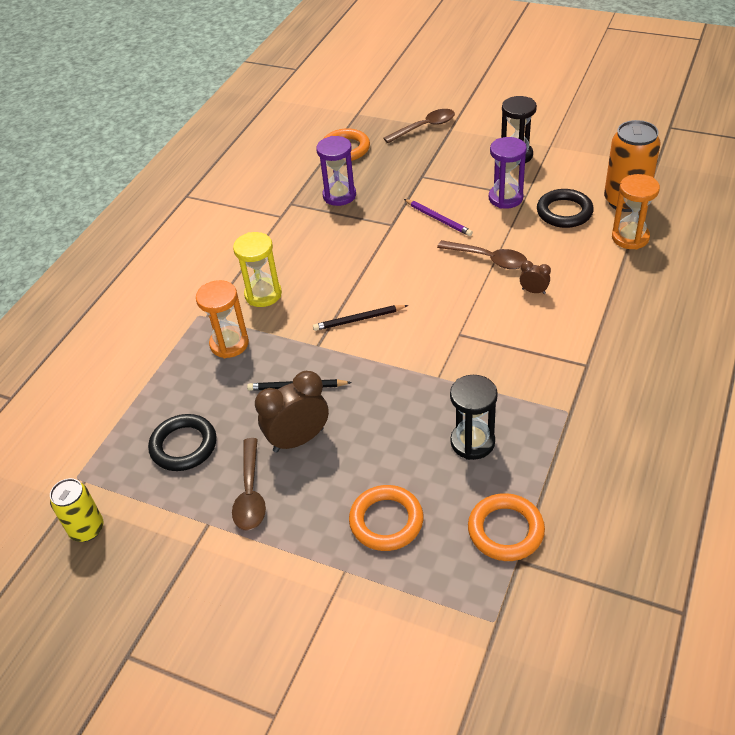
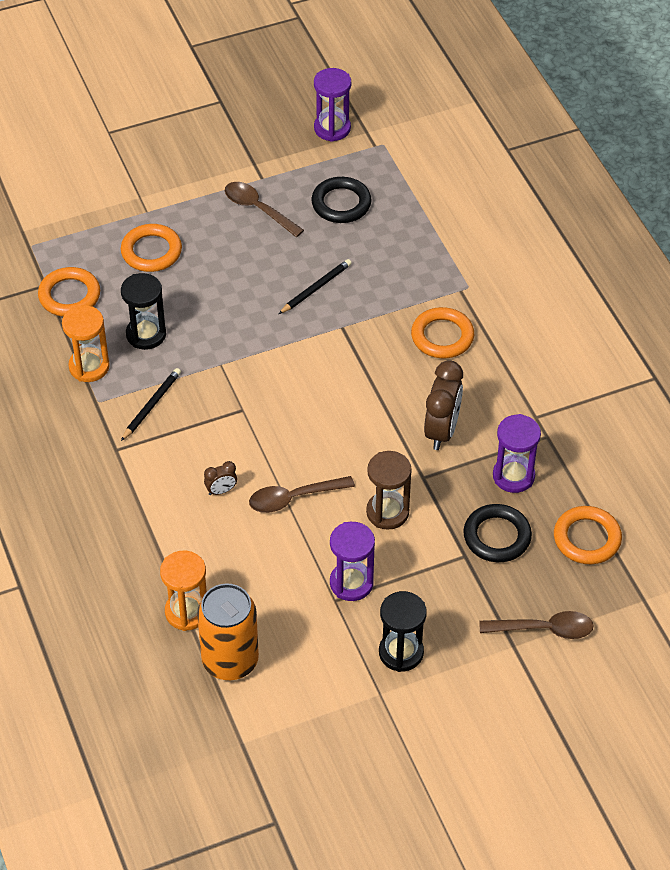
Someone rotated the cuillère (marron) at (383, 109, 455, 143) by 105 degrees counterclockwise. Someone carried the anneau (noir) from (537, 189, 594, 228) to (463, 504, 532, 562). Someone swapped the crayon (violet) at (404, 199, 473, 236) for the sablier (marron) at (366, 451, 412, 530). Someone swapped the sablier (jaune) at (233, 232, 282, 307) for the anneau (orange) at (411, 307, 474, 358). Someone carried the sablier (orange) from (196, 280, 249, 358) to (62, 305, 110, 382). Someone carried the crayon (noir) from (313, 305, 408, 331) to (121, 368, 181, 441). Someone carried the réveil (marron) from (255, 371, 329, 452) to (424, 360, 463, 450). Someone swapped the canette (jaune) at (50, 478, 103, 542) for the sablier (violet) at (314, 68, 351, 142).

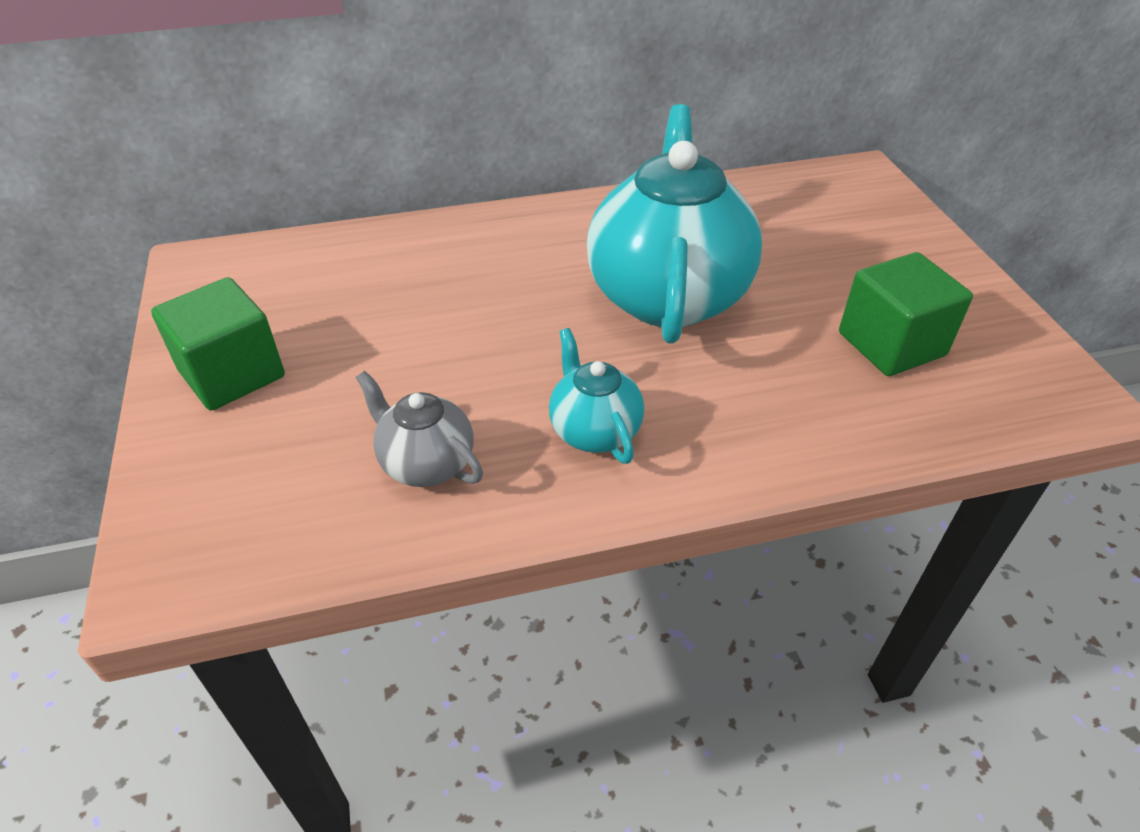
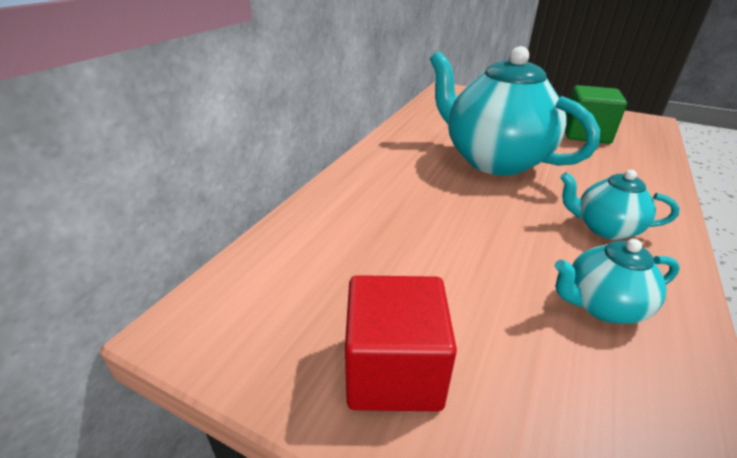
Someone repainted the cube (vert) at (151, 277, 285, 411), which became the cube (rouge) at (345, 275, 457, 411). Someone repainted the théière (gris) at (356, 371, 483, 487), which became the théière (turquoise) at (555, 239, 680, 324).

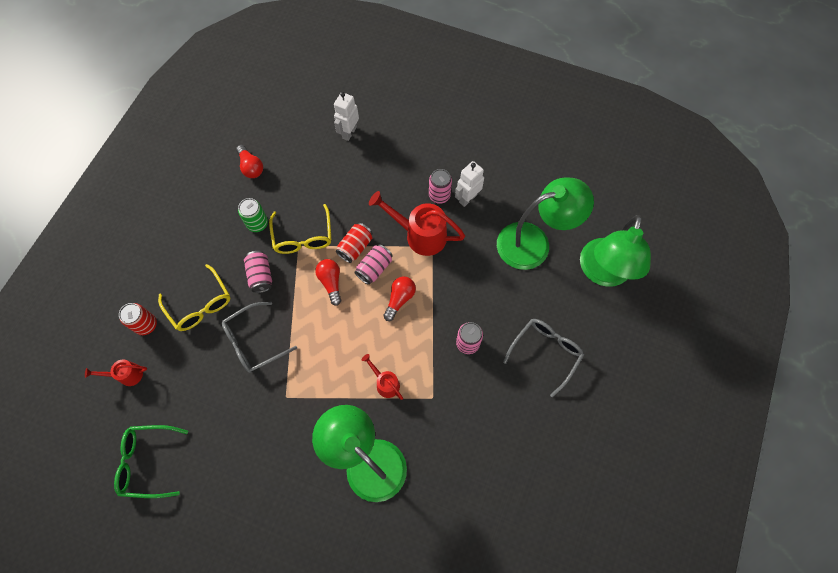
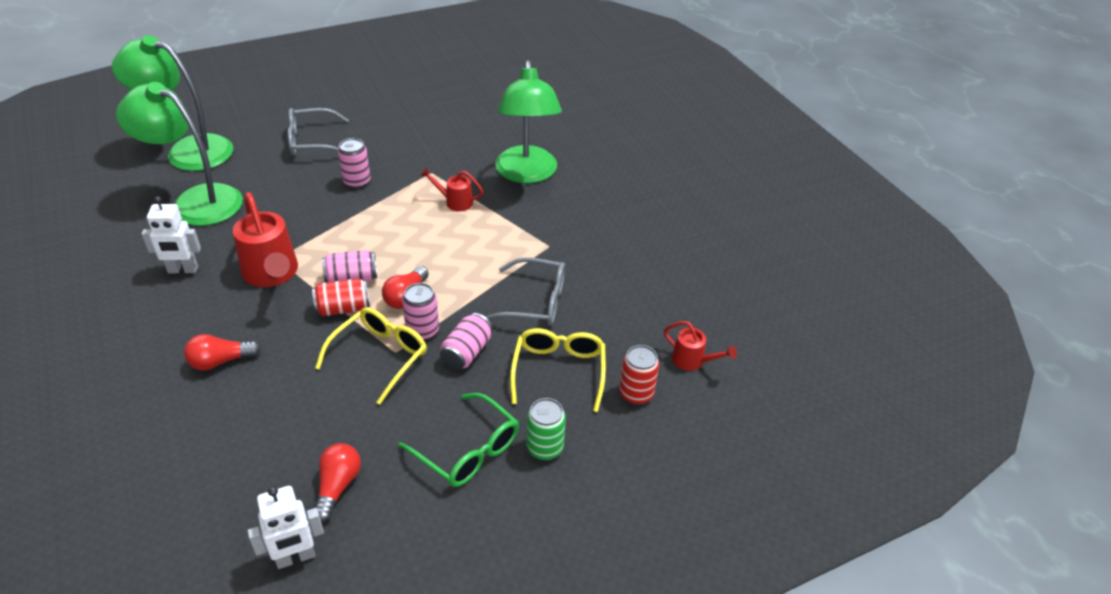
Someone carried the robot (blanc) from (334, 92, 359, 141) to (248, 486, 324, 569). Someone carried the canette (rose) from (429, 169, 452, 204) to (402, 283, 439, 340). Someone carried the canette (vert) from (238, 198, 268, 232) to (526, 398, 566, 460). Someone rotated the lampe (vert) at (580, 215, 651, 287) by 135 degrees counterclockwise. Someone carried the ampoule (rouge) from (383, 276, 416, 321) to (184, 334, 261, 371). Someone rotated the arrosoir (rouge) at (361, 354, 403, 400) by 105 degrees clockwise. Someone carried the lunettes (vert) from (114, 425, 188, 498) to (399, 393, 519, 487).

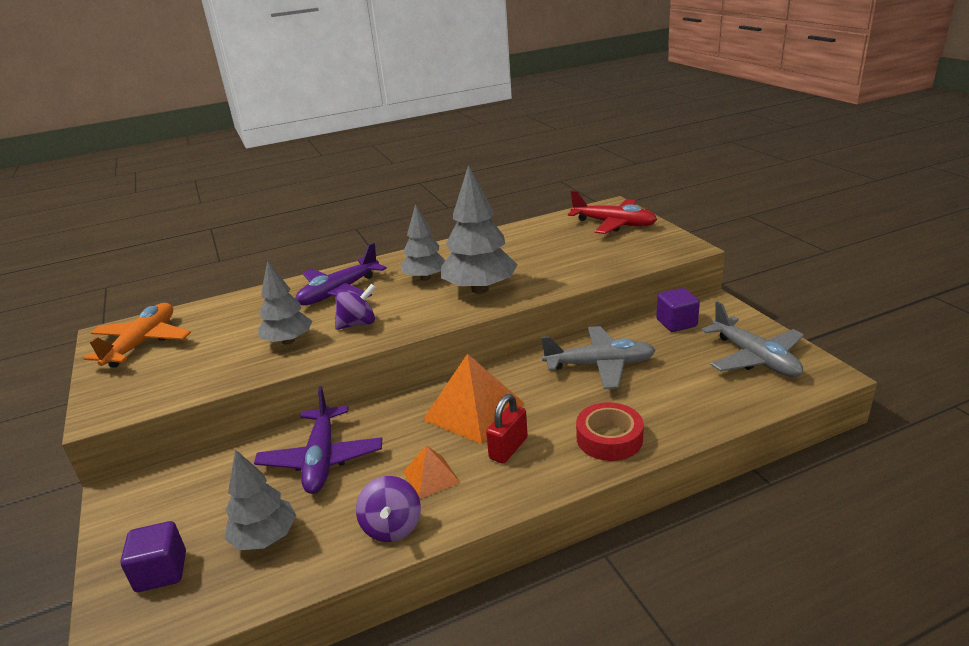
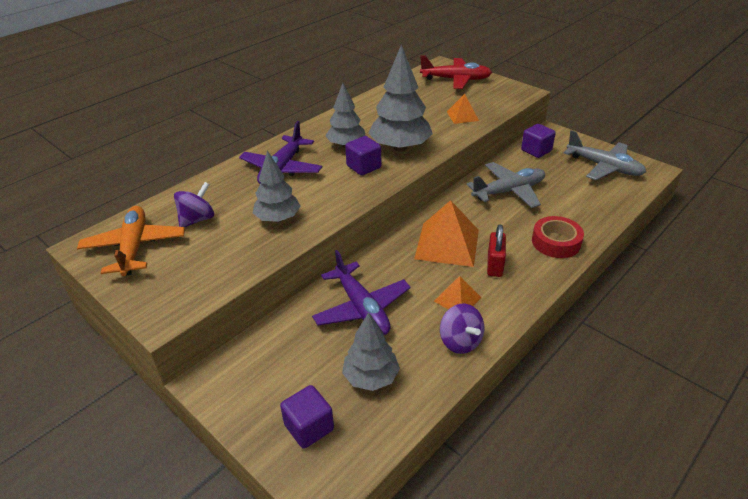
Someone carried the toupie (violet) from (335, 284, 376, 330) to (174, 182, 214, 227). Someone put down the pyramide (orange) at (447, 94, 479, 124). Someone put down the cube (violet) at (345, 136, 381, 176).

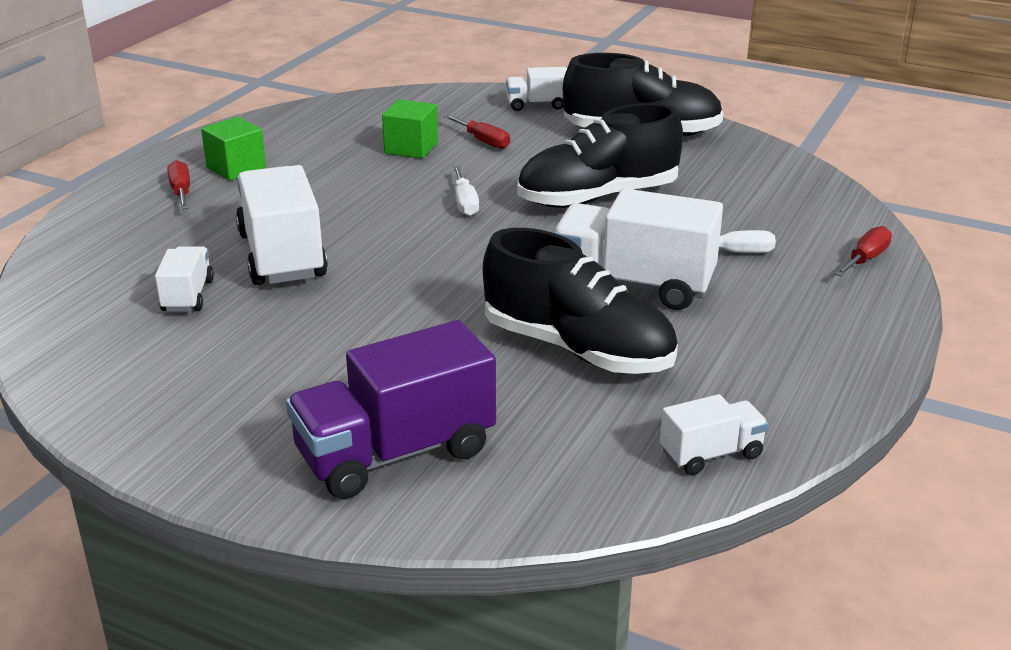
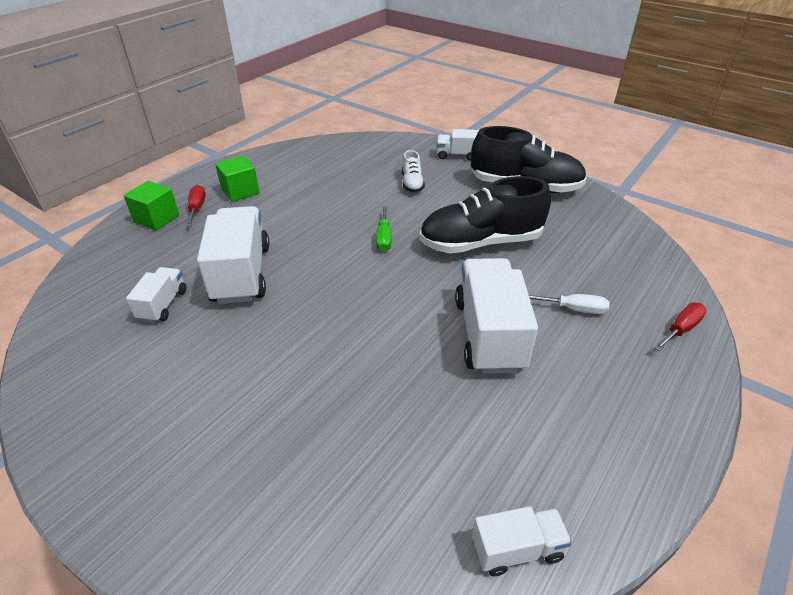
Someone carried the cube (vert) from (382, 99, 438, 159) to (124, 181, 179, 230). Someone swapped the tournevis (rouge) at (444, 115, 510, 149) for the chaussure (blanc) at (402, 150, 425, 193). Someone repainted the tournevis (blanc) at (453, 166, 479, 216), which became the tournevis (vert) at (376, 206, 391, 251). Someone rotated the camion (blanc) at (552, 188, 723, 310) by 60 degrees clockwise. Someone took away the chaussure (noir) at (483, 228, 678, 374). Someone took away the camion (violet) at (286, 320, 496, 499).

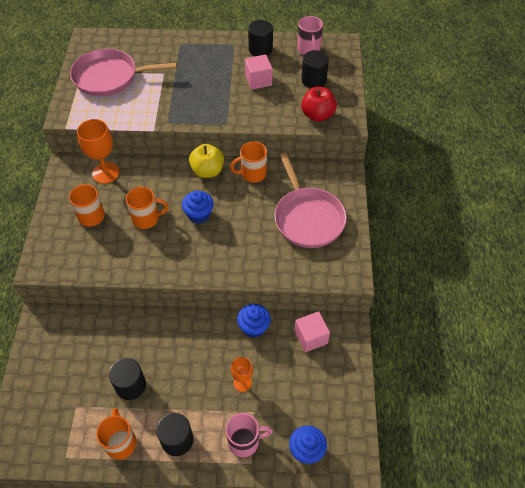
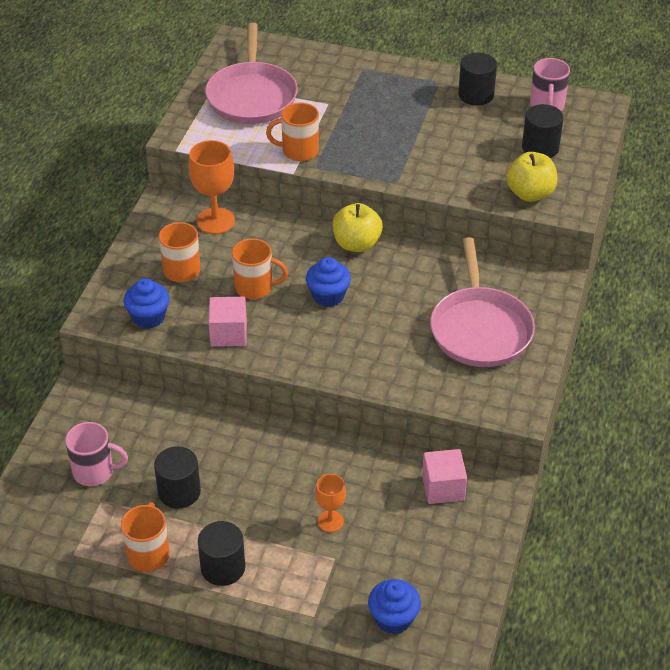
Someone rotated the poêle (rose) at (70, 48, 177, 97) by 105 degrees counterclockwise. Someone carried the cube (rose) from (245, 54, 273, 90) to (208, 297, 247, 347). Someone repainted the pomme (rouge) at (301, 87, 337, 122), which became the pomme (jaune) at (506, 152, 557, 202). Someone carried the tasse (orange) from (230, 142, 267, 183) to (266, 103, 319, 161). Someone carried the muffin (bleu) from (237, 304, 271, 338) to (123, 278, 170, 329). Someone carried the tasse (rose) from (226, 413, 273, 457) to (65, 422, 128, 486).

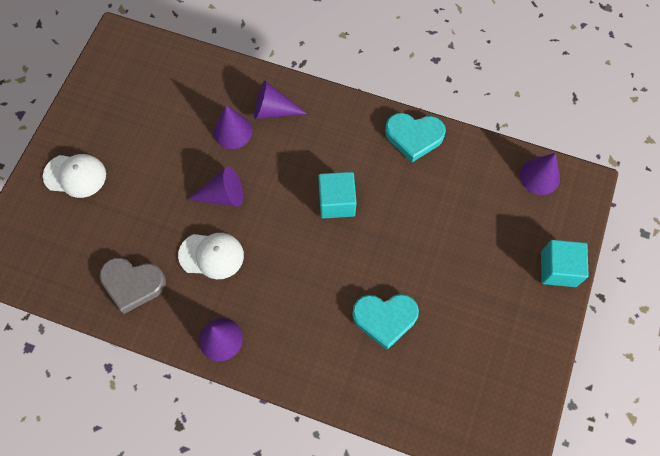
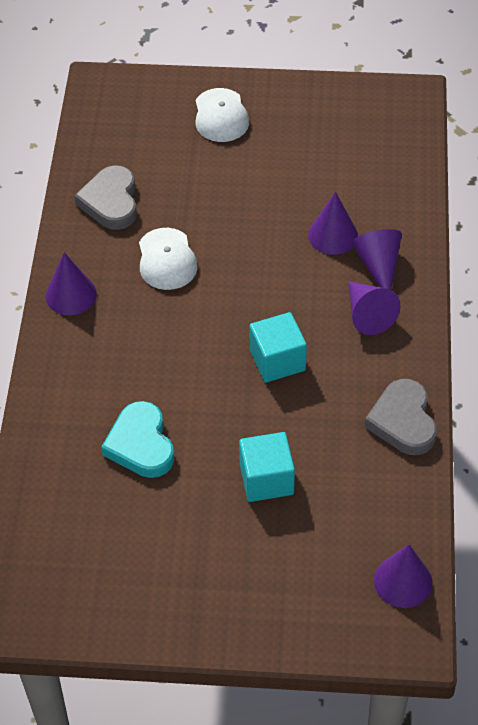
Someone repainted the cœur (turquoise) at (385, 113, 446, 162), which became the cœur (gris) at (364, 379, 437, 455). Someone carried the cône (violet) from (187, 167, 243, 207) to (349, 281, 401, 335). Someone carried the cube (turquoise) from (541, 240, 589, 287) to (239, 432, 295, 502).

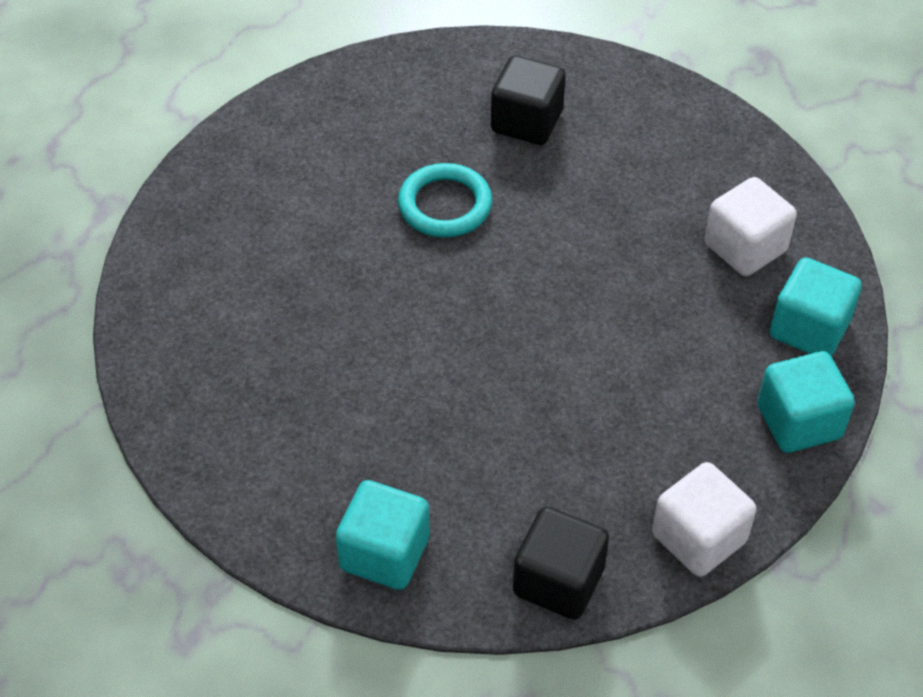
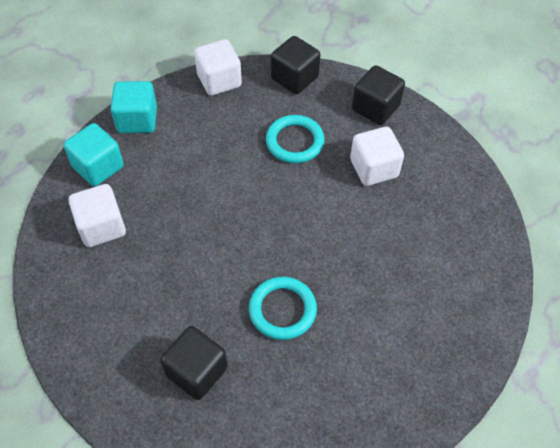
Someone repainted the cube (turquoise) at (335, 480, 430, 590), which became the cube (noir) at (352, 65, 405, 125). Someone put down the anneau (turquoise) at (266, 115, 325, 163). Someone put down the cube (blanc) at (350, 127, 404, 186).

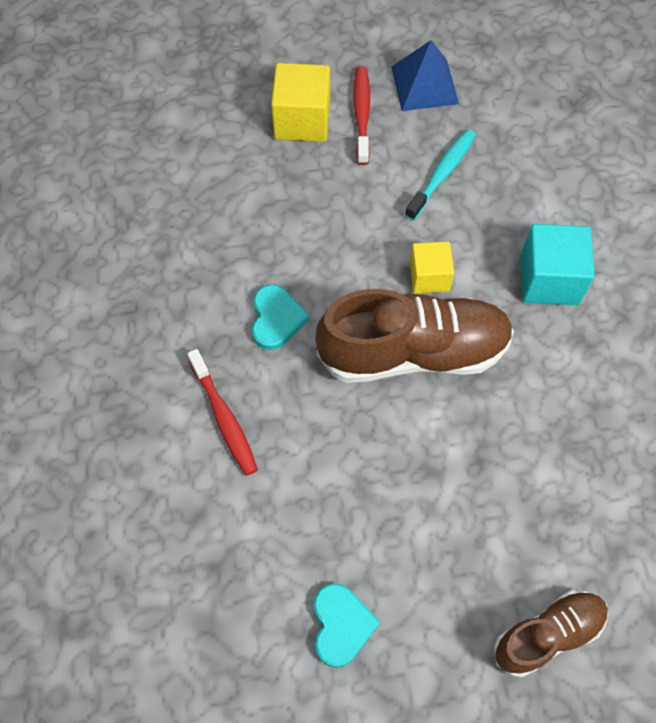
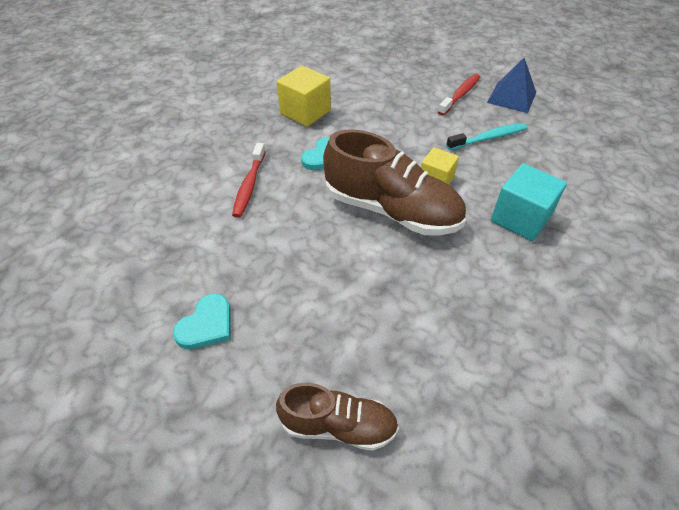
Someone carried the cube (jaune) from (271, 63, 330, 142) to (277, 66, 331, 127).

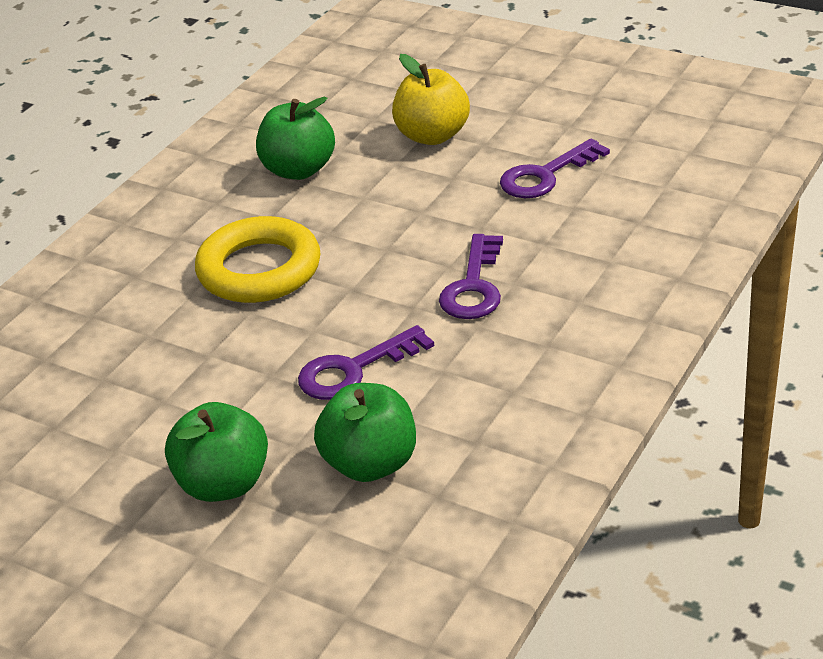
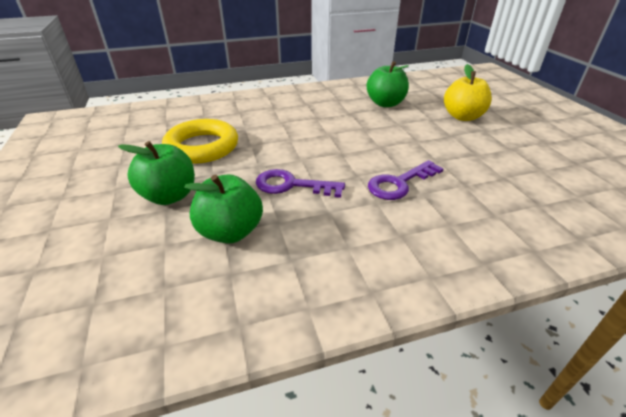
Someone took away the clé (violet) at (500, 138, 610, 198). Someone carried the anneau (jaune) from (195, 216, 320, 303) to (162, 119, 238, 164).

